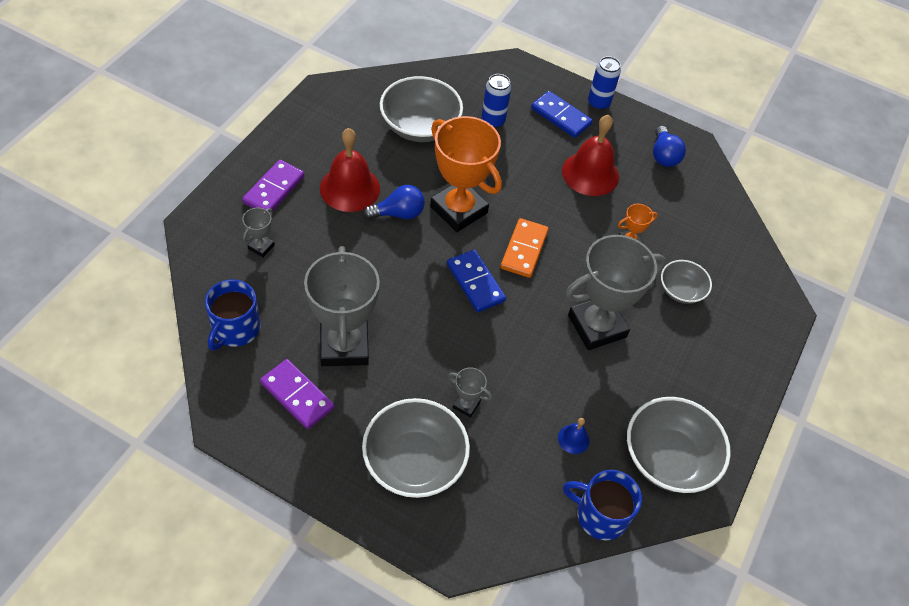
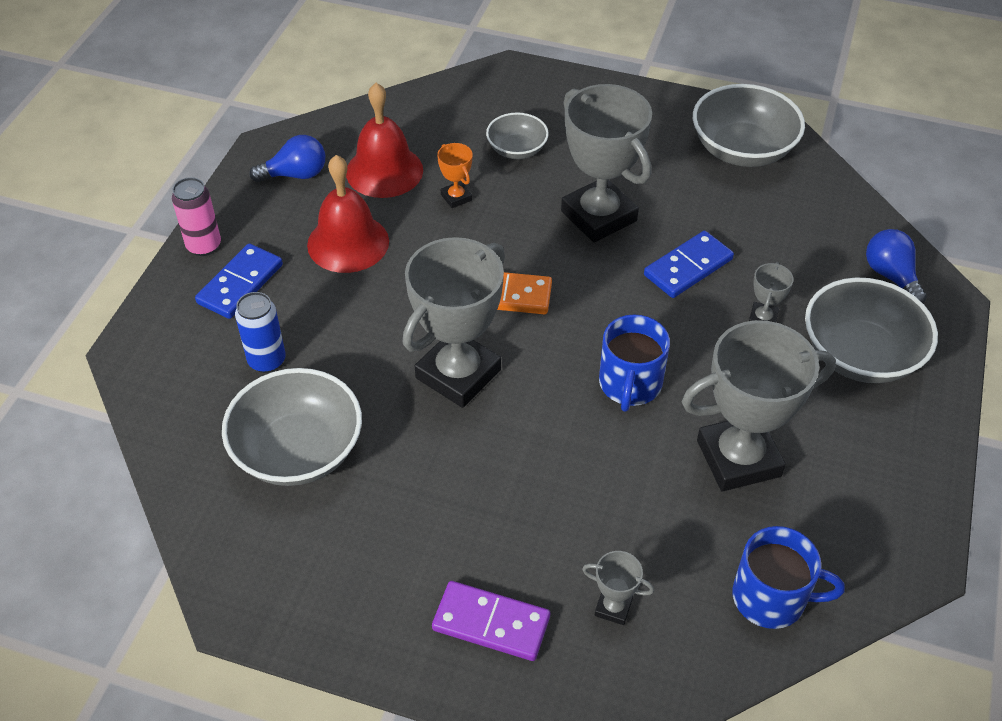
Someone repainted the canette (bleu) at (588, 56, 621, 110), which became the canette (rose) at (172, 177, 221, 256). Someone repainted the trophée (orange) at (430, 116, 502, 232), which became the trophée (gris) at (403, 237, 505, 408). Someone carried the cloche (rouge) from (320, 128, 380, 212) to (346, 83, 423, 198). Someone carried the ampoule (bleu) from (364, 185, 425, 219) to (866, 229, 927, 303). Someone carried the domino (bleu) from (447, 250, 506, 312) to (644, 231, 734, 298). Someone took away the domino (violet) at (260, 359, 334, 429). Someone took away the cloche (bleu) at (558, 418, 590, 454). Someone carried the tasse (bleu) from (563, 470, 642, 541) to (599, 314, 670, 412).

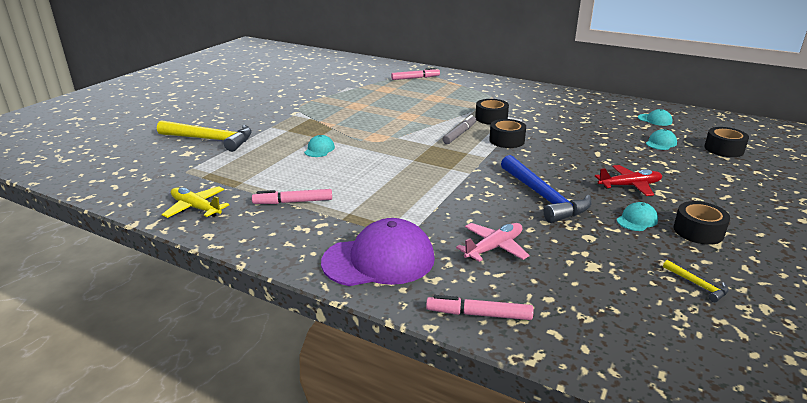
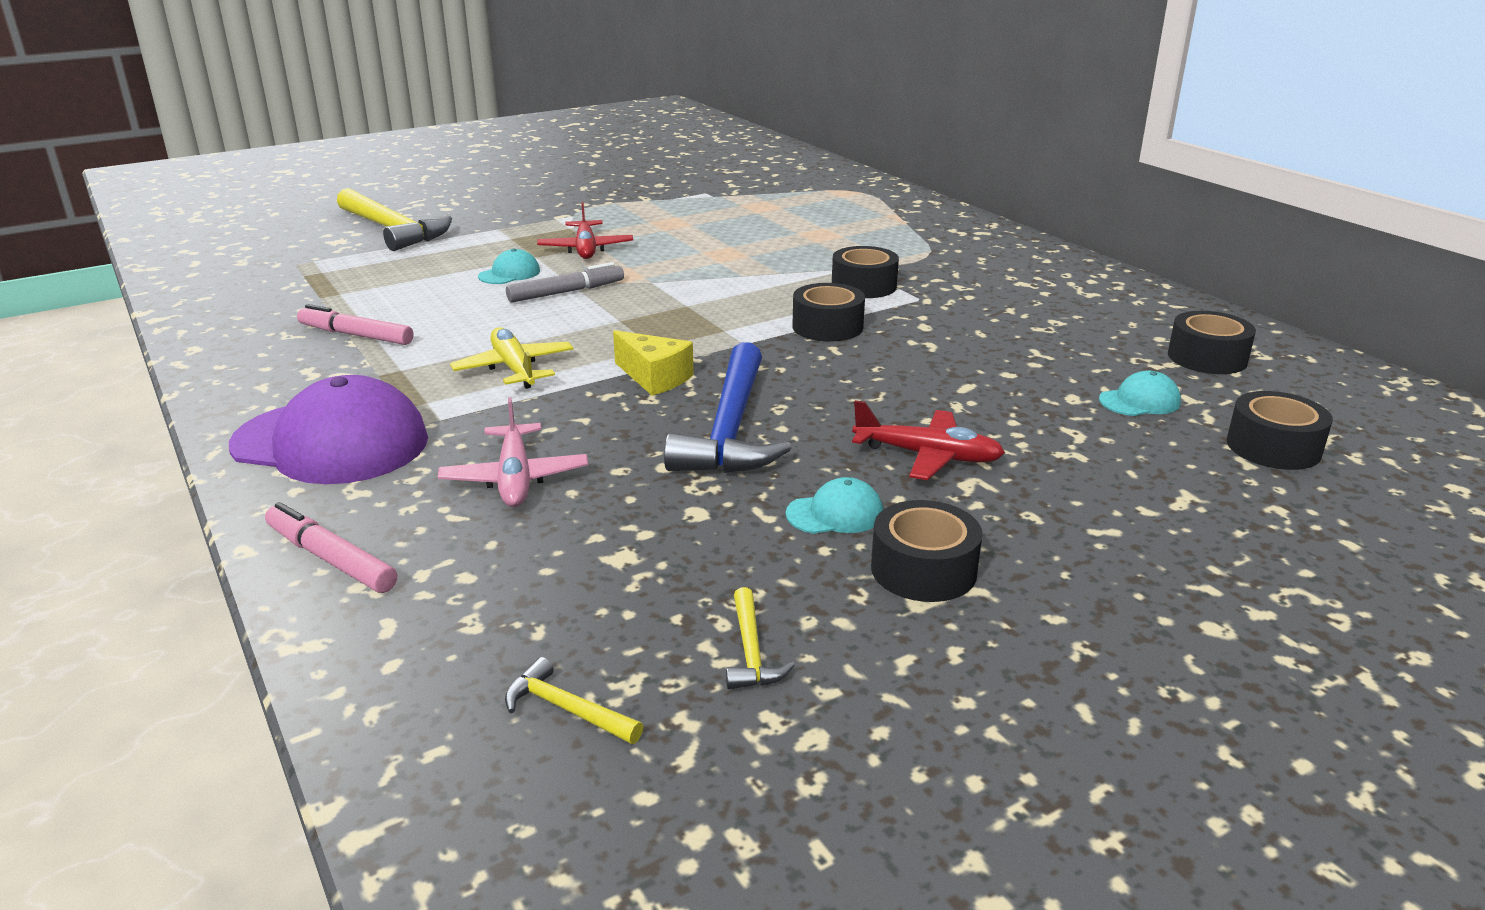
Someone took away the feutre (rose) at (391, 68, 440, 80). Someone swapped the casquette (turquoise) at (638, 109, 673, 126) for the ruban adhésif (noir) at (1168, 311, 1256, 374). Someone carried the feutre (gris) from (443, 115, 476, 144) to (506, 262, 624, 303). Someone carried the avion (jaune) from (162, 186, 229, 218) to (450, 327, 574, 389). Someone rotated the avion (rose) at (456, 223, 530, 262) by 90 degrees clockwise. Someone put down the avion (rouge) at (537, 202, 633, 259). Someone put down the fromage (jaune) at (613, 330, 694, 396). Someone put down the marteau (jaune) at (505, 657, 643, 744).

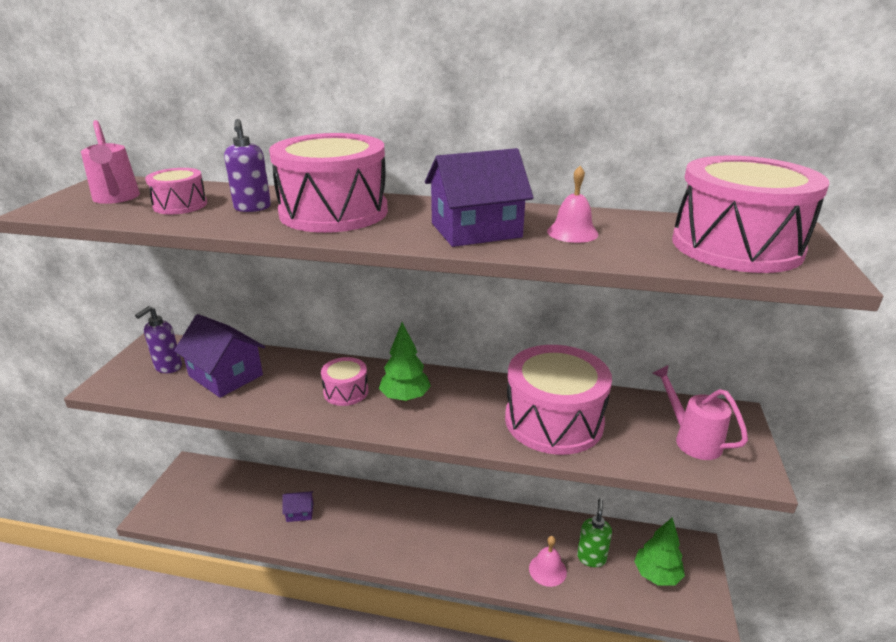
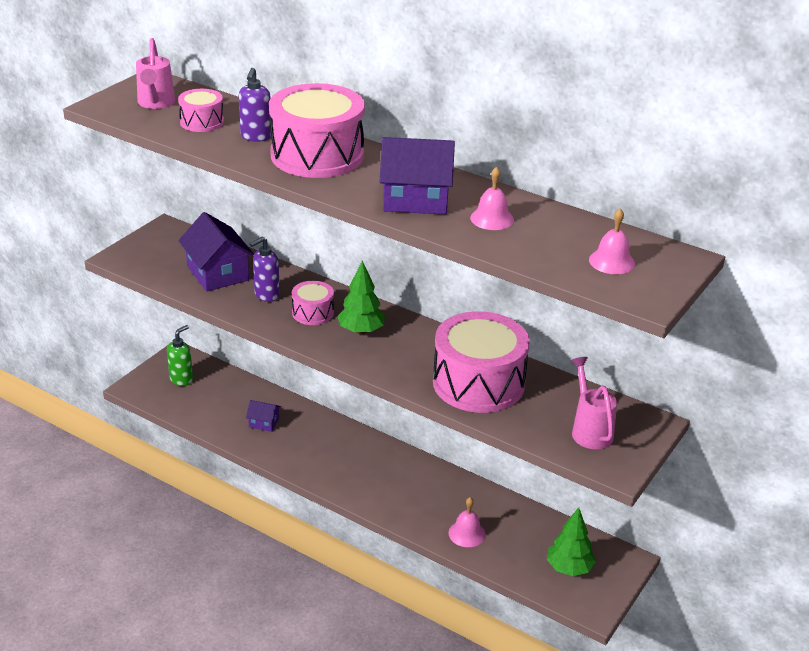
Someone swapped the tambour (rose) at (672, 156, 830, 273) for the cloche (rose) at (589, 208, 635, 274). Someone carried the distributeur de savon (violet) from (135, 306, 182, 373) to (250, 237, 280, 302). Someone carried the distributeur de savon (vert) from (577, 498, 612, 567) to (167, 325, 193, 386).

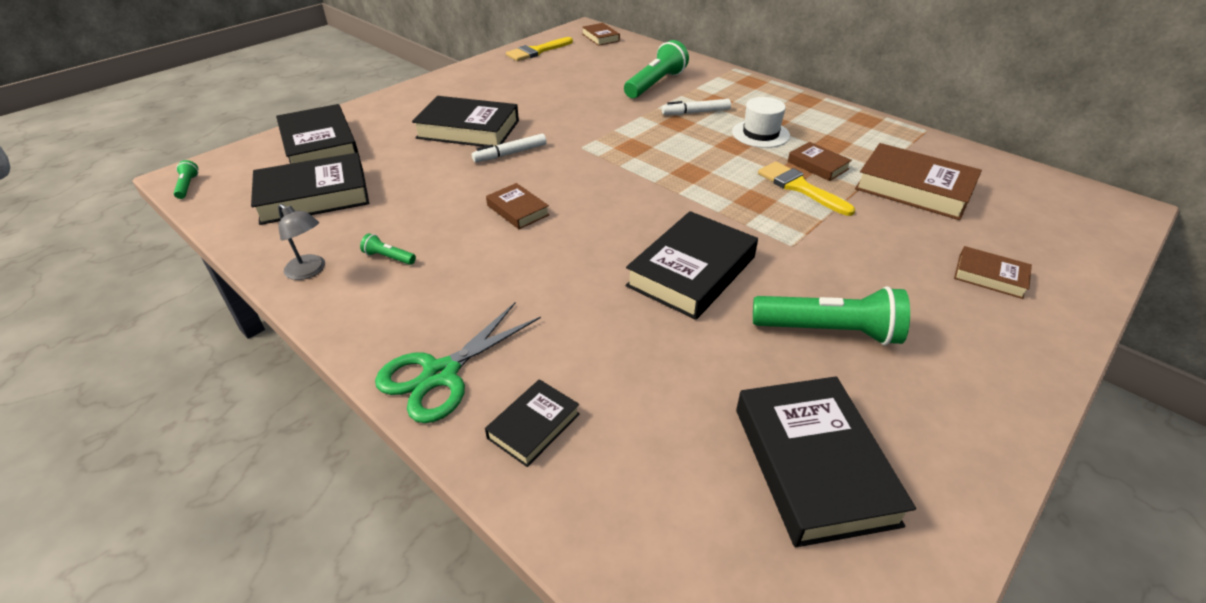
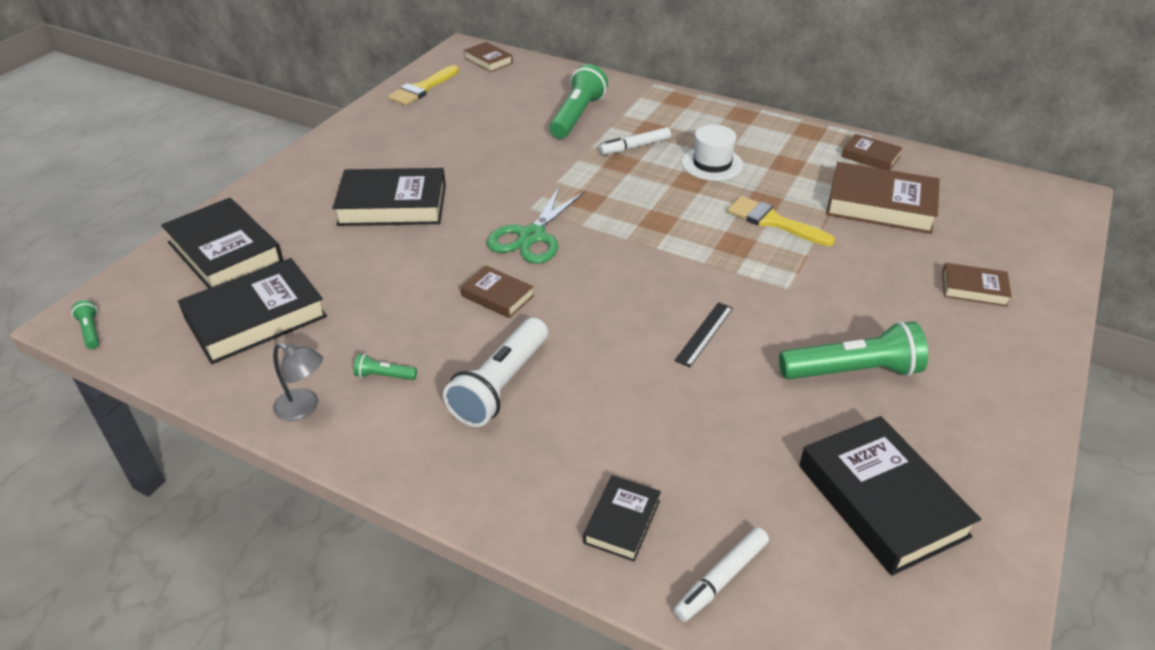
Someone carried the feutre (blanc) from (472, 134, 547, 162) to (674, 527, 769, 622). Someone carried the livre (marron) from (788, 142, 852, 181) to (841, 134, 903, 170). Someone swapped the livre (noir) at (626, 211, 758, 320) for the règle (noir) at (674, 302, 733, 367). Someone carried the ciseaux (vert) from (375, 303, 541, 423) to (487, 185, 585, 264). Someone put down the lampe de poche (blanc) at (443, 318, 548, 427).

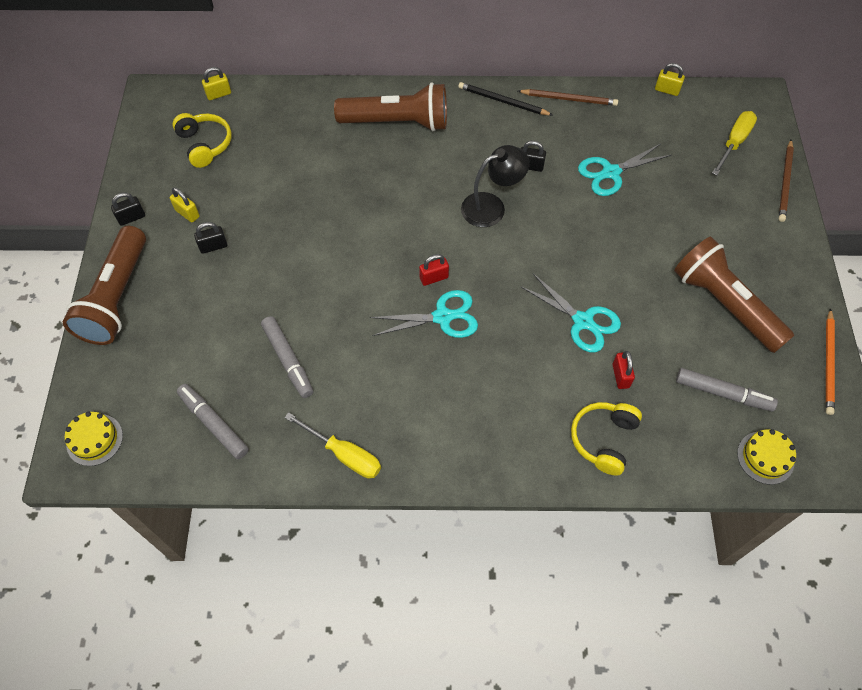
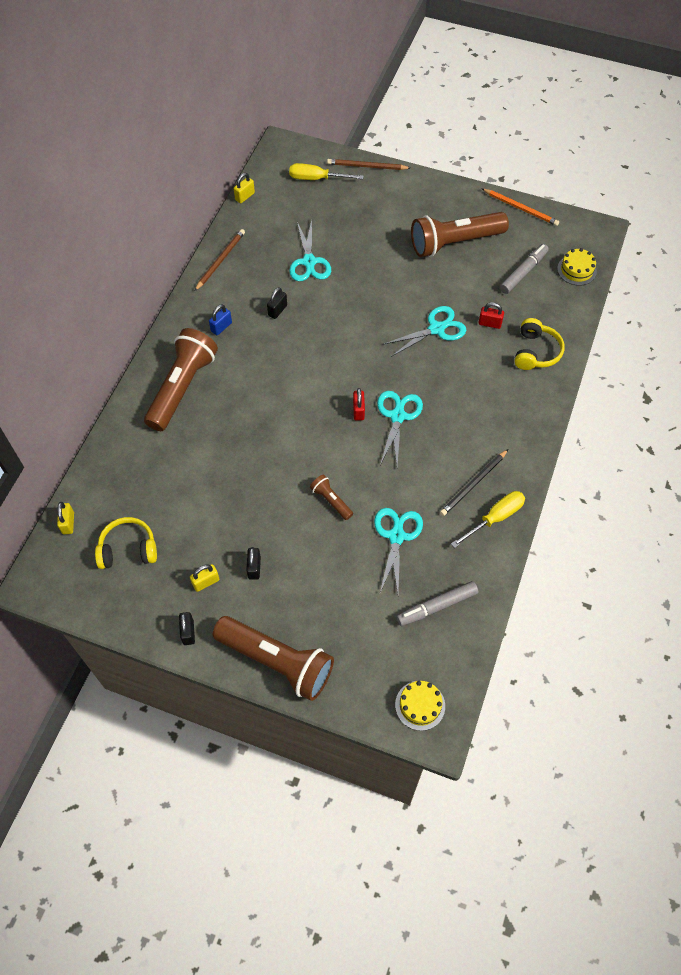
Someone carried the crayon (noir) from (458, 82, 553, 115) to (440, 449, 508, 516). Someone rotated the tournevis (jaune) at (712, 111, 757, 175) by 45 degrees counterclockwise. Someone rotated the crayon (marron) at (779, 140, 794, 222) by 150 degrees clockwise. Someone took away the lampe (noir) at (461, 145, 530, 227). Someone swapped the feutre (gris) at (261, 316, 313, 398) for the ciseaux (turquoise) at (374, 508, 423, 593). Someone rotated the casque audio (jaune) at (571, 402, 642, 476) by 120 degrees counterclockwise. Someone put down the cadenas (bleu) at (209, 304, 232, 335). Someone put down the lampe de poche (marron) at (310, 475, 353, 520).

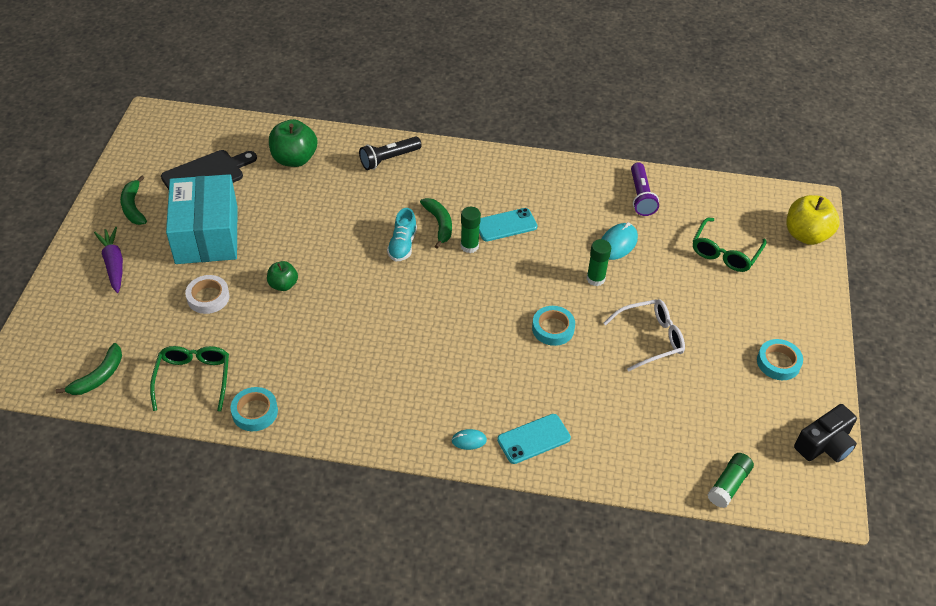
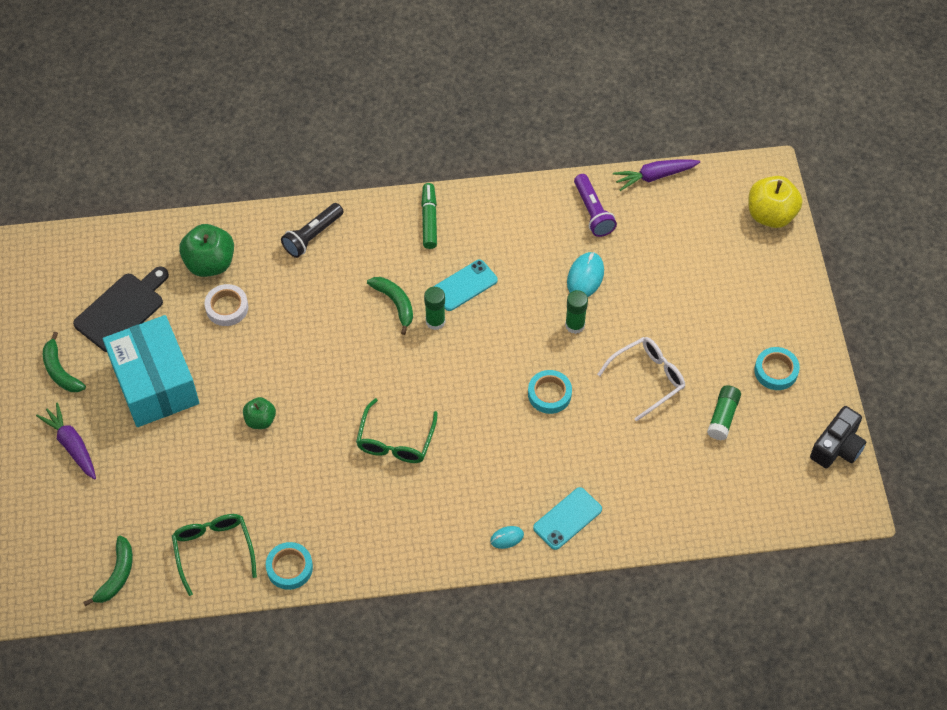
Someone took away the chaussure (turquoise) at (387, 208, 417, 261). Someone carried the lunettes (vert) from (693, 218, 767, 272) to (356, 398, 438, 463). Someone carried the ruban adhésif (blanc) from (185, 275, 230, 314) to (204, 284, 248, 326). Someone carried the bâton de colle (vert) from (708, 453, 754, 508) to (707, 385, 741, 440). Someone put down the carotte (violet) at (613, 159, 700, 191). Someone put down the feutre (vert) at (421, 183, 437, 249).

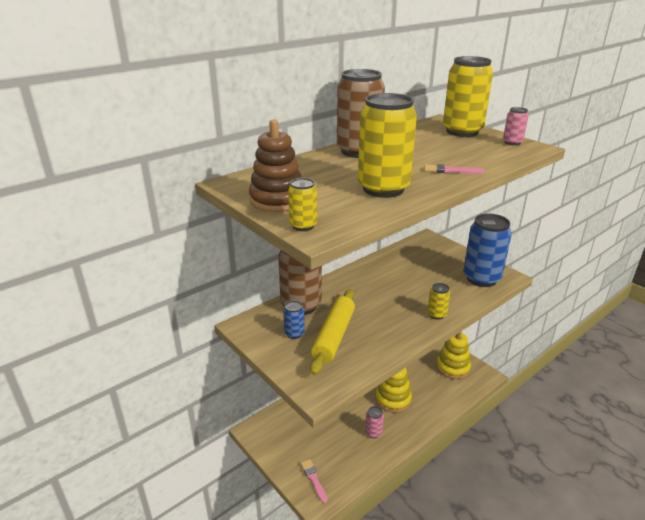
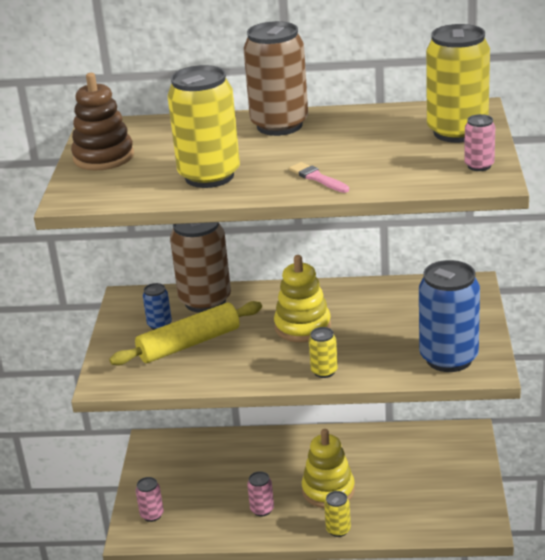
Someone carried the canette (jaune) from (288, 178, 317, 231) to (324, 491, 351, 537). Someone carried the jouet à empiler (jaune) from (436, 331, 471, 379) to (274, 255, 331, 342). Someone swapped the pinceau (rose) at (301, 459, 327, 503) for the canette (rose) at (136, 477, 164, 522).

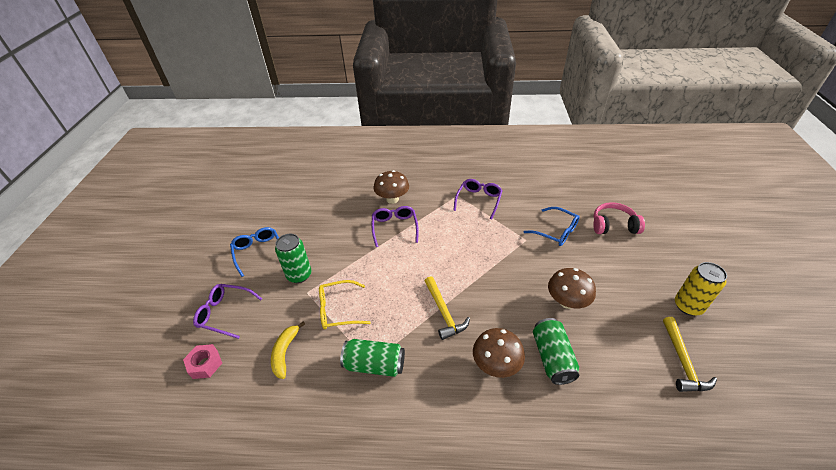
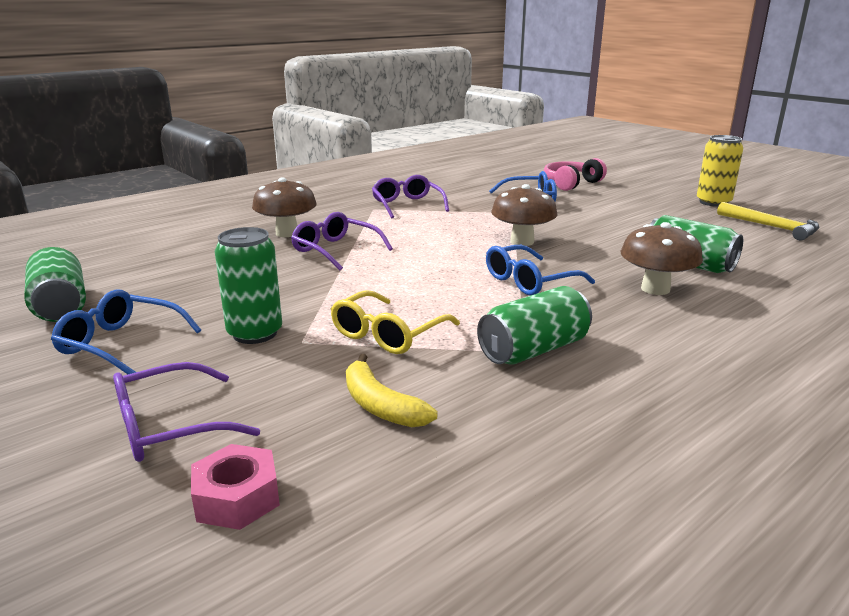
Someone carried the champignon (marron) from (548, 268, 596, 309) to (491, 184, 557, 246). Someone swapped the marteau (jaune) at (425, 276, 470, 340) for the lunettes (bleu) at (486, 245, 595, 296). Someone put down the canette (vert) at (25, 247, 86, 322).

